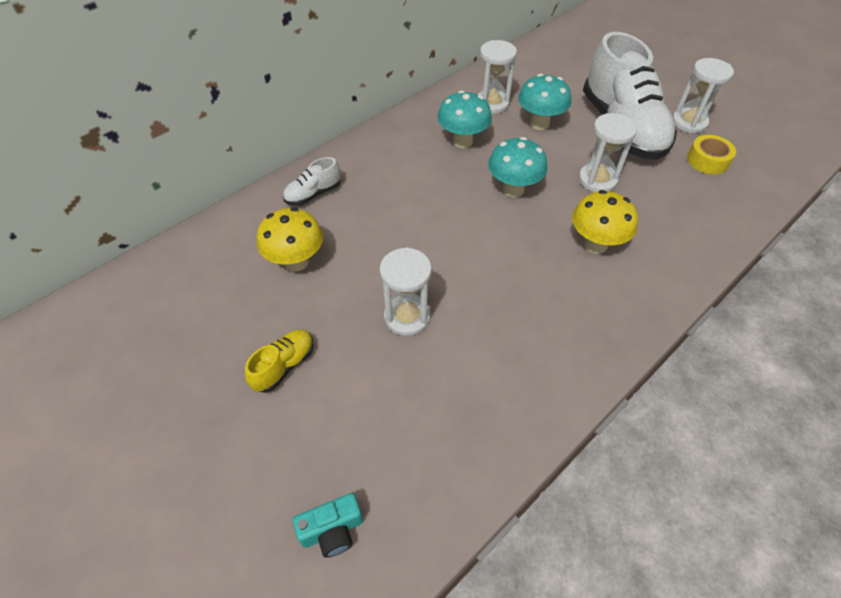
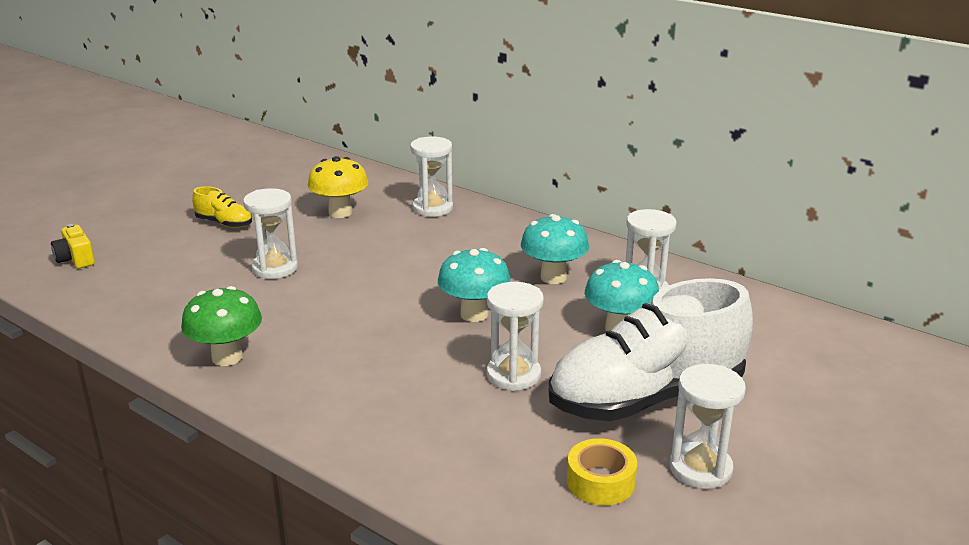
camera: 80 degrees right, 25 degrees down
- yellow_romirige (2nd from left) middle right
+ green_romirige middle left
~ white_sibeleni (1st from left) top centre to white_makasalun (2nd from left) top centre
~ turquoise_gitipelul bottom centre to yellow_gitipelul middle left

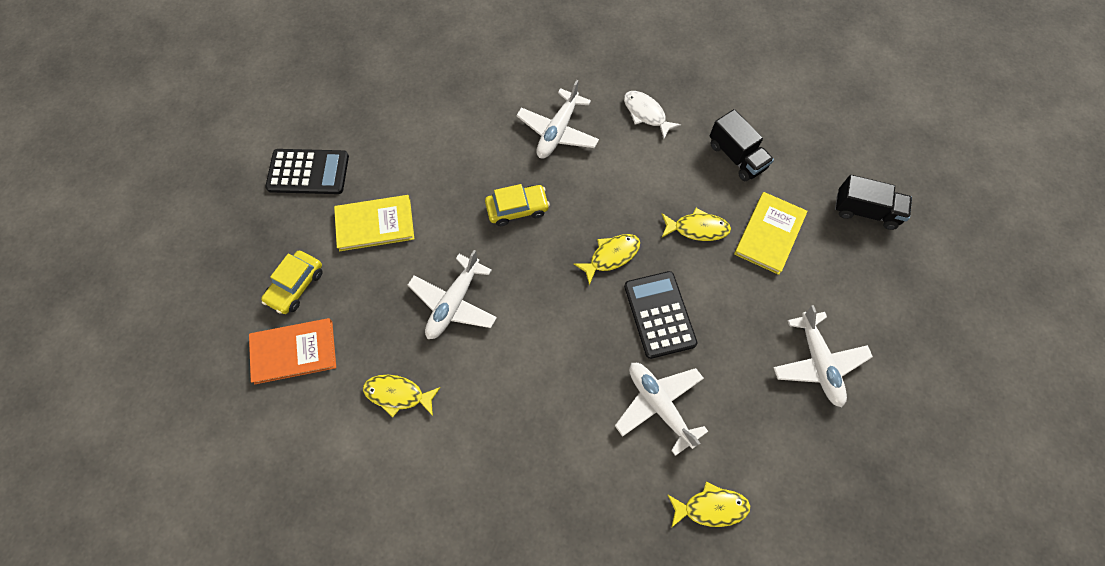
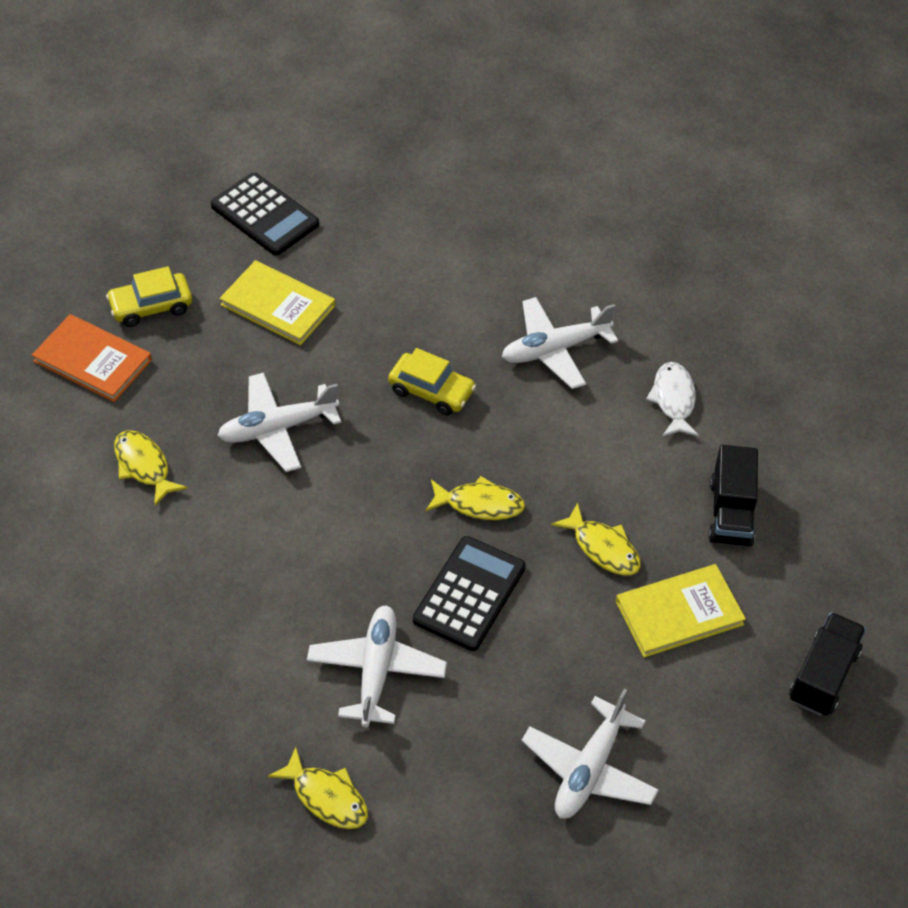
camera: 40 degrees right, 15 degrees down
~ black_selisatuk (2nd from left) middle right = bottom right 120 degrees counterclockwise

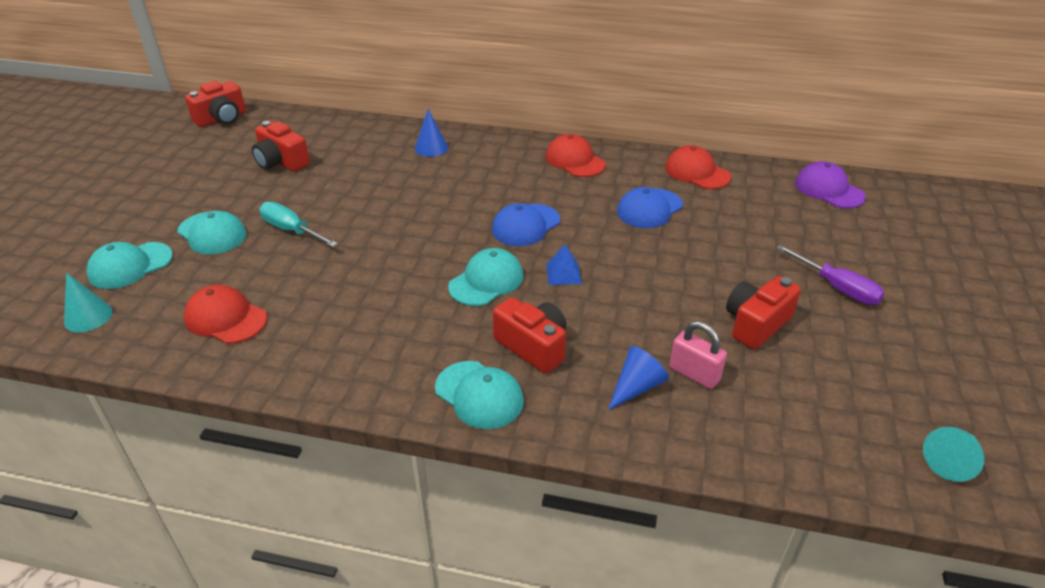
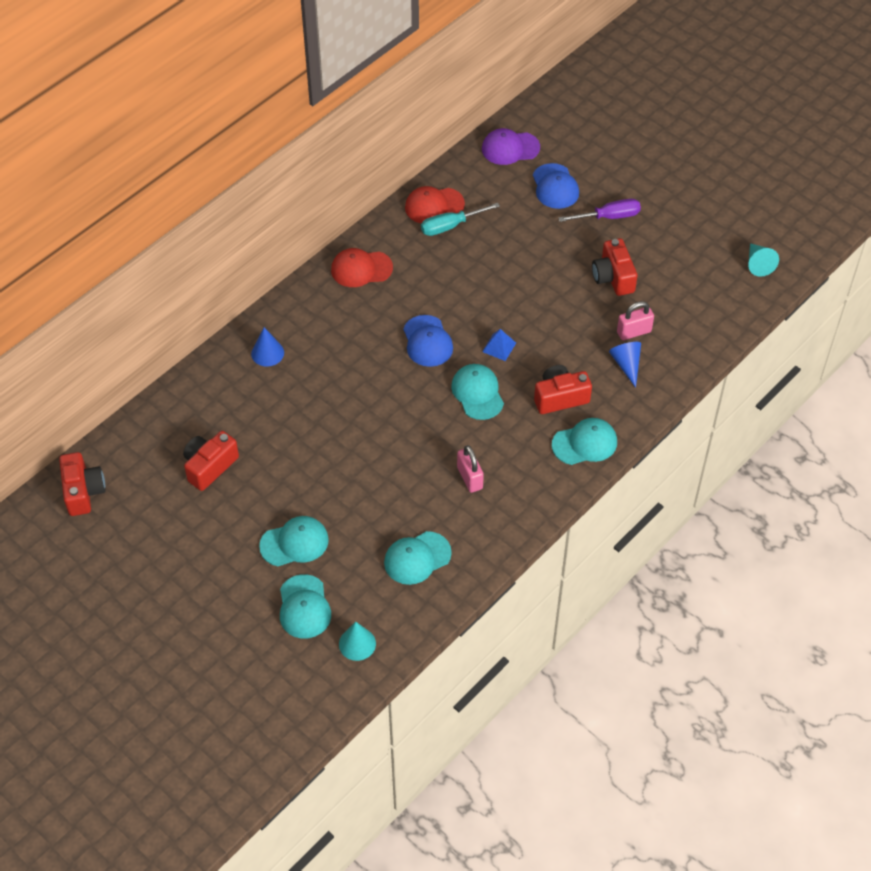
camera: 60 degrees left, 15 degrees up
+ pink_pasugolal (1st from left) centre
~ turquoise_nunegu middle left to top centre
~ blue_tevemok (2nd from left) centre to top centre
~ red_tevemok (1st from left) middle left to turquoise_tevemok (3rd from left) centre
~ red_gitipelul (2nd from left) top left = middle left 150 degrees clockwise

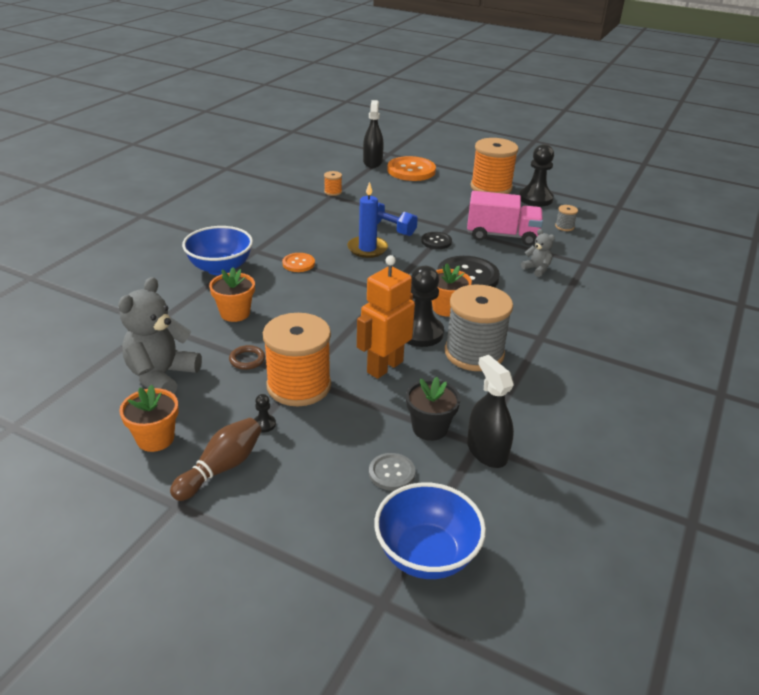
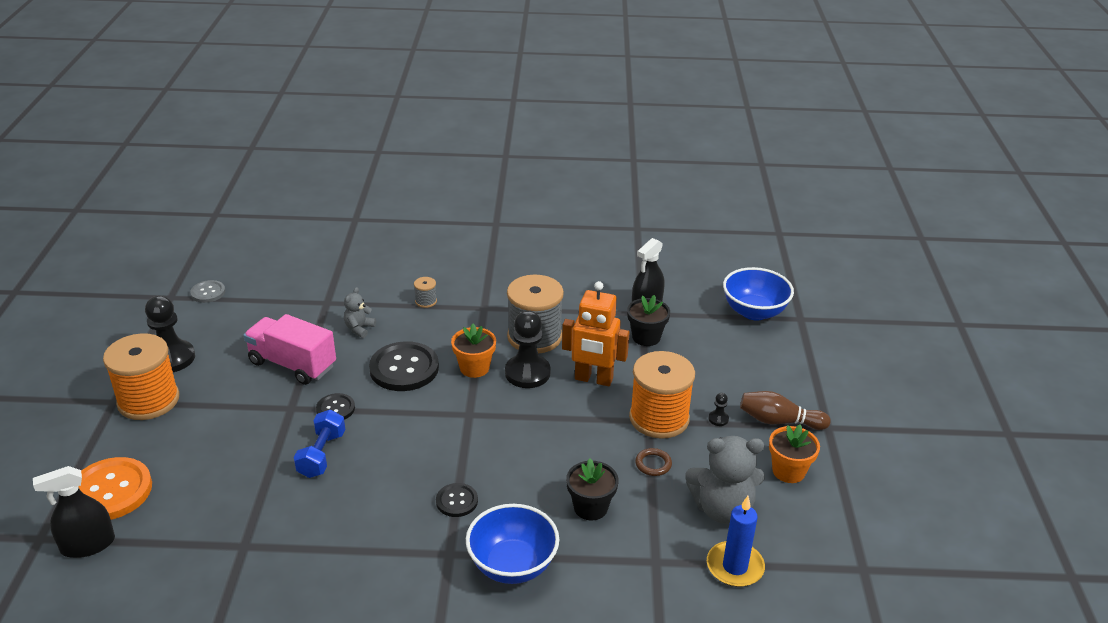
camera: 115 degrees left, 0 degrees up
- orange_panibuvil (2nd from left) top centre
~ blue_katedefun top centre to bottom centre
~ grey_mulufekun bottom centre to middle left
~ grey_panibuvil (2nd from left in the first image) top right to grey_panibuvil (1st from left) centre
~ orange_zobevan (2nd from left) middle left to black_zobevan (1st from left) bottom centre
~ orange_mulufekun (1st from left) centre to black_mulufekun (3rd from left) bottom centre
~ pink_selisatuk top centre = middle left 45 degrees counterclockwise

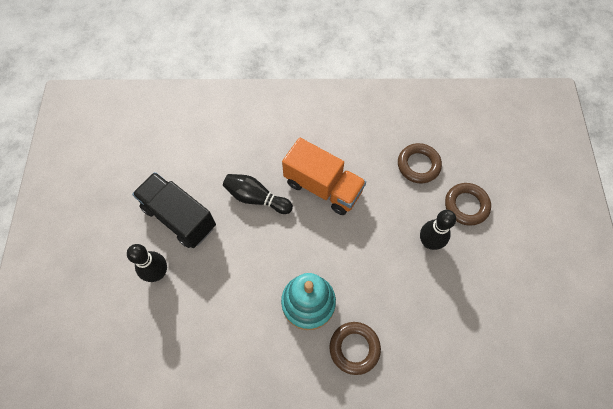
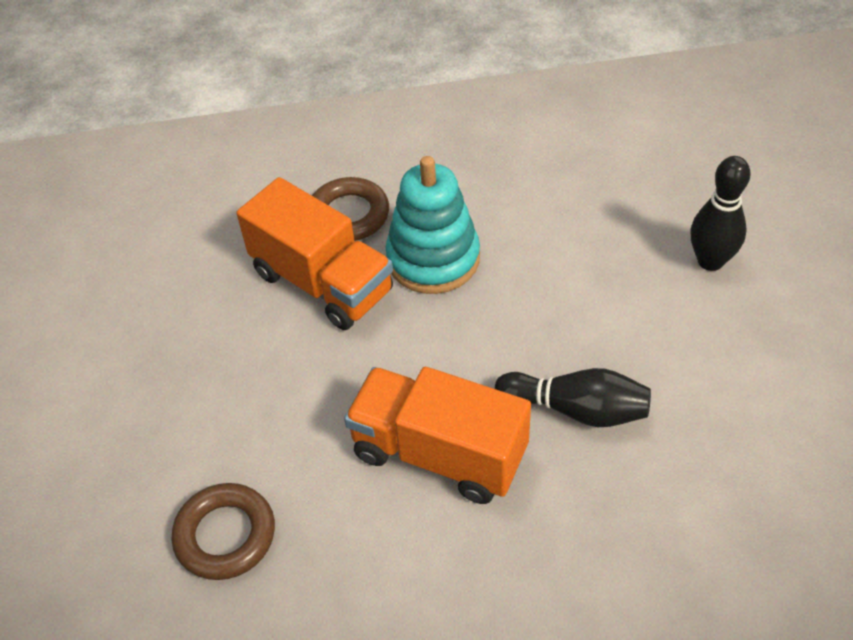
camera: 175 degrees right, 15 degrees down
- black_selisatuk middle left
- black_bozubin (3rd from left) middle right
- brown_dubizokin (3rd from left) middle right
+ orange_selisatuk (1st from left) centre

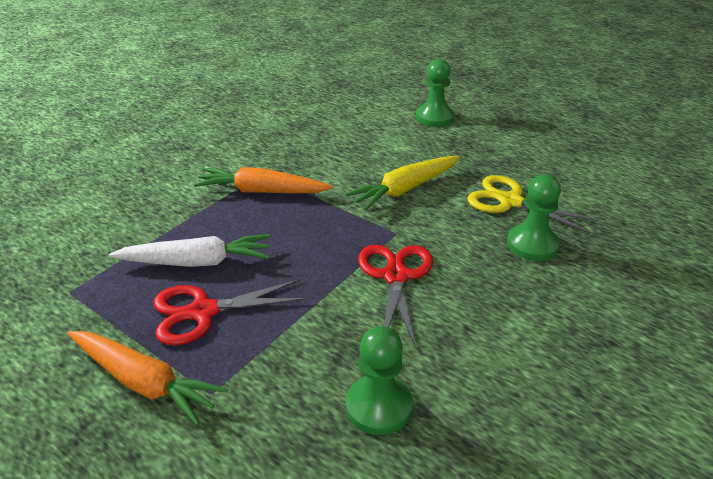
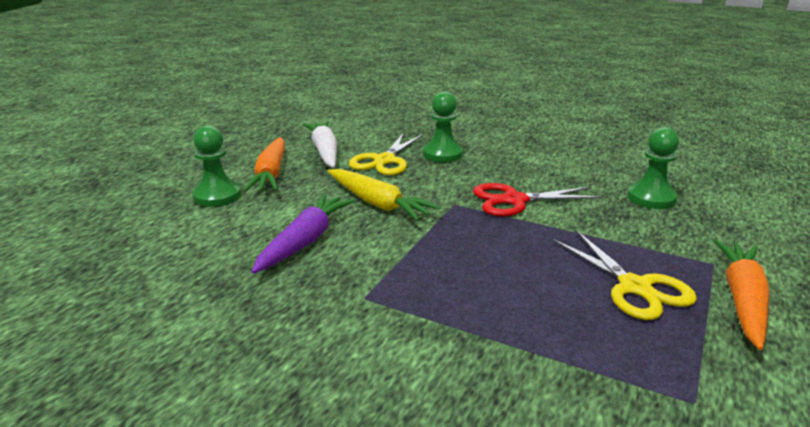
camera: 100 degrees left, 10 degrees down
+ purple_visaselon centre
~ white_visaselon middle left to centre
~ orange_visaselon (2nd from left in the first image) centre to orange_visaselon (1st from left) middle left
~ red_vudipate (1st from left) middle left to yellow_vudipate (2nd from left) middle right

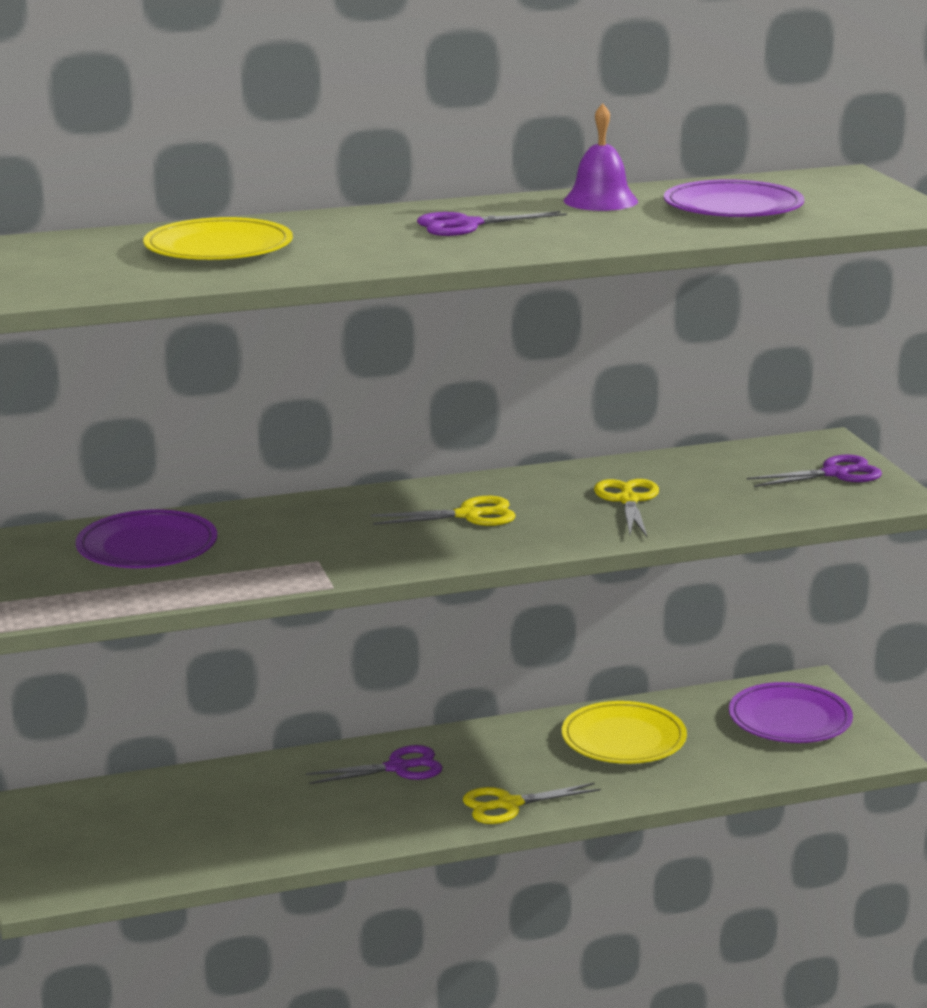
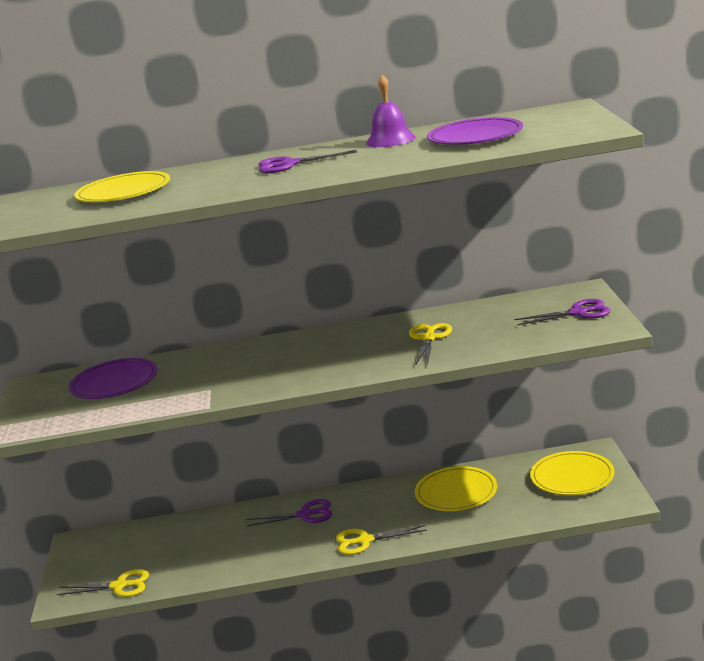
camera: 15 degrees right, 0 degrees up
~ yellow_vudipate (1st from left) centre to bottom left
~ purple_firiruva (3rd from left) bottom right to yellow_firiruva (3rd from left) bottom right

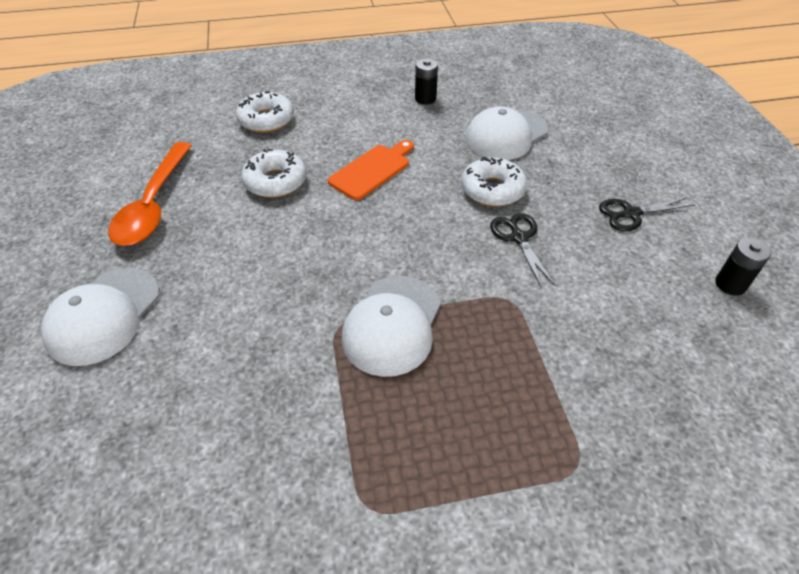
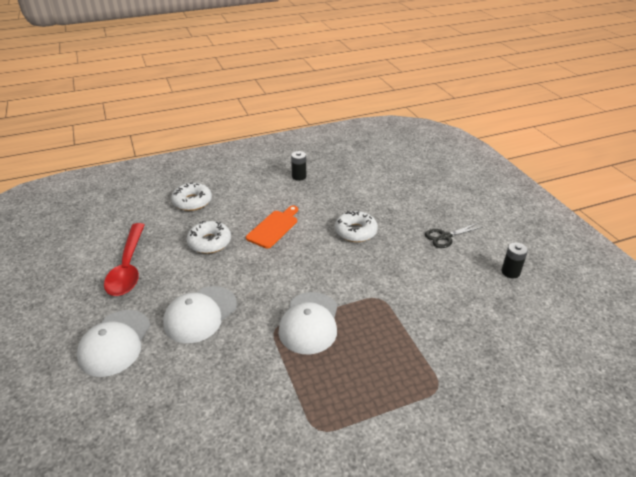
camera: 10 degrees left, 10 degrees down
- black_vudipate (1st from left) centre
~ white_tevemok (3rd from left in the first image) top centre to white_tevemok (2nd from left) middle left
~ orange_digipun middle left to red_digipun middle left

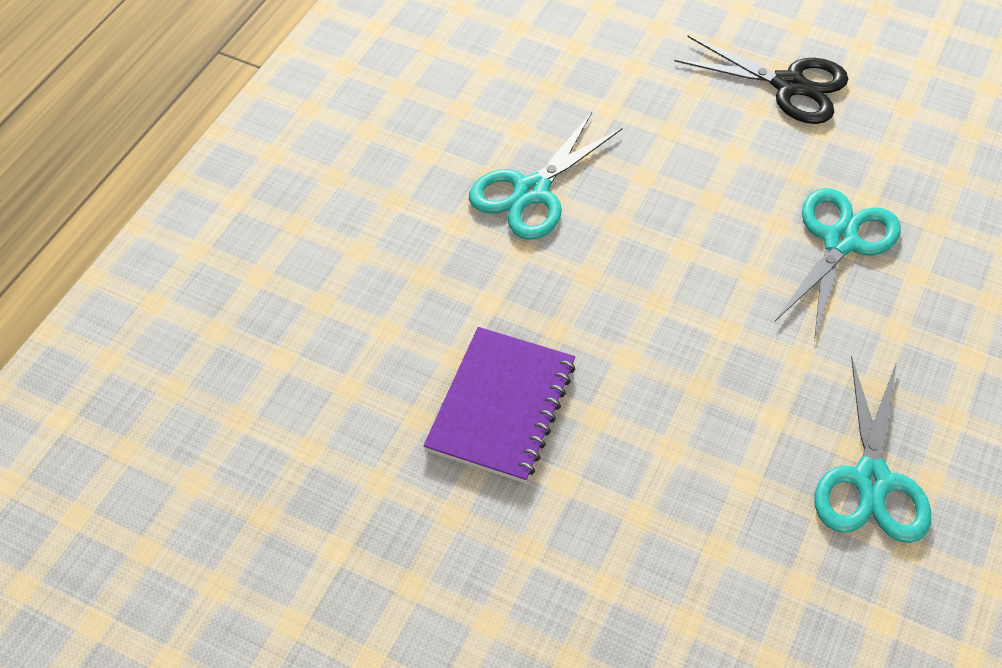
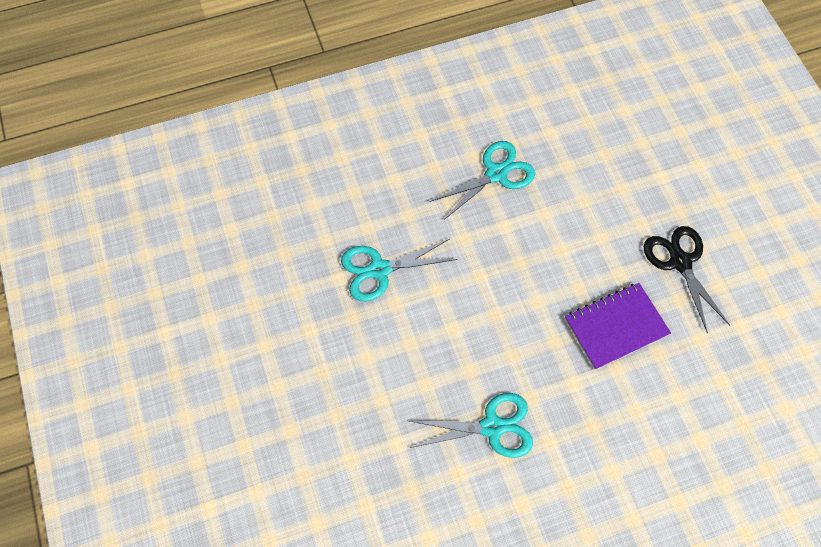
camera: 135 degrees left, 10 degrees up
~ black_vudipate top right to middle right

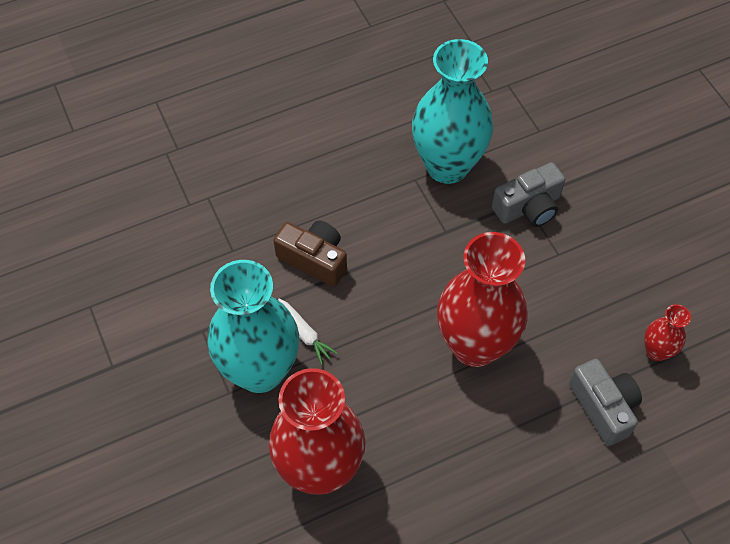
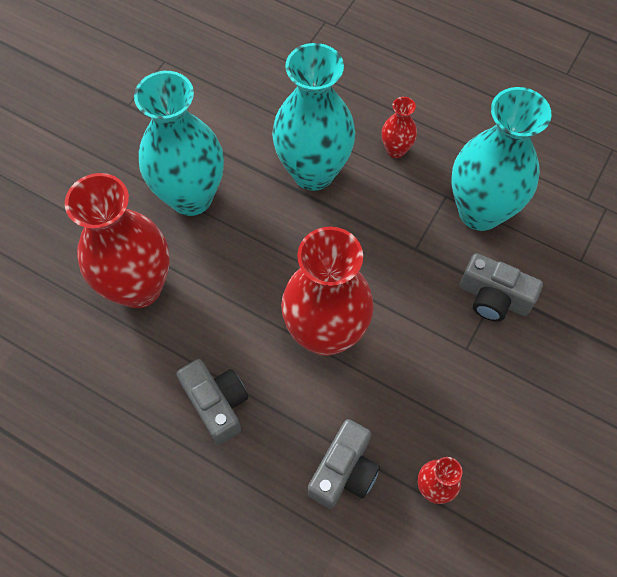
camera: 55 degrees right, 5 degrees up
- white_visaselon centre
+ grey_gitipelul (1st from left) bottom centre
+ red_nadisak (3rd from left) top centre
~ brown_gitipelul centre to turquoise_nadisak (2nd from left) top centre

